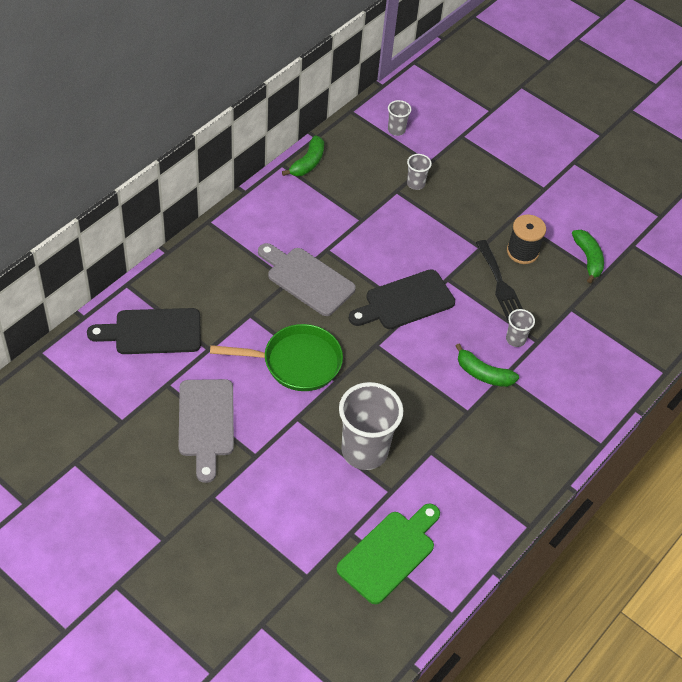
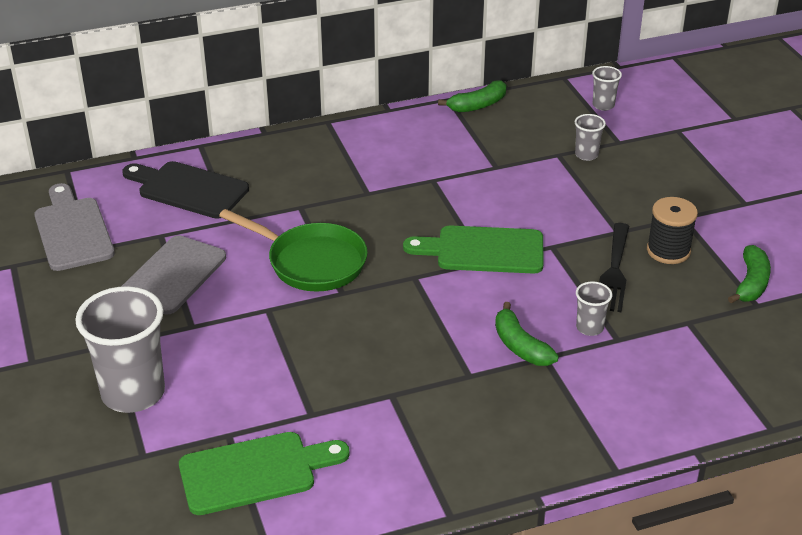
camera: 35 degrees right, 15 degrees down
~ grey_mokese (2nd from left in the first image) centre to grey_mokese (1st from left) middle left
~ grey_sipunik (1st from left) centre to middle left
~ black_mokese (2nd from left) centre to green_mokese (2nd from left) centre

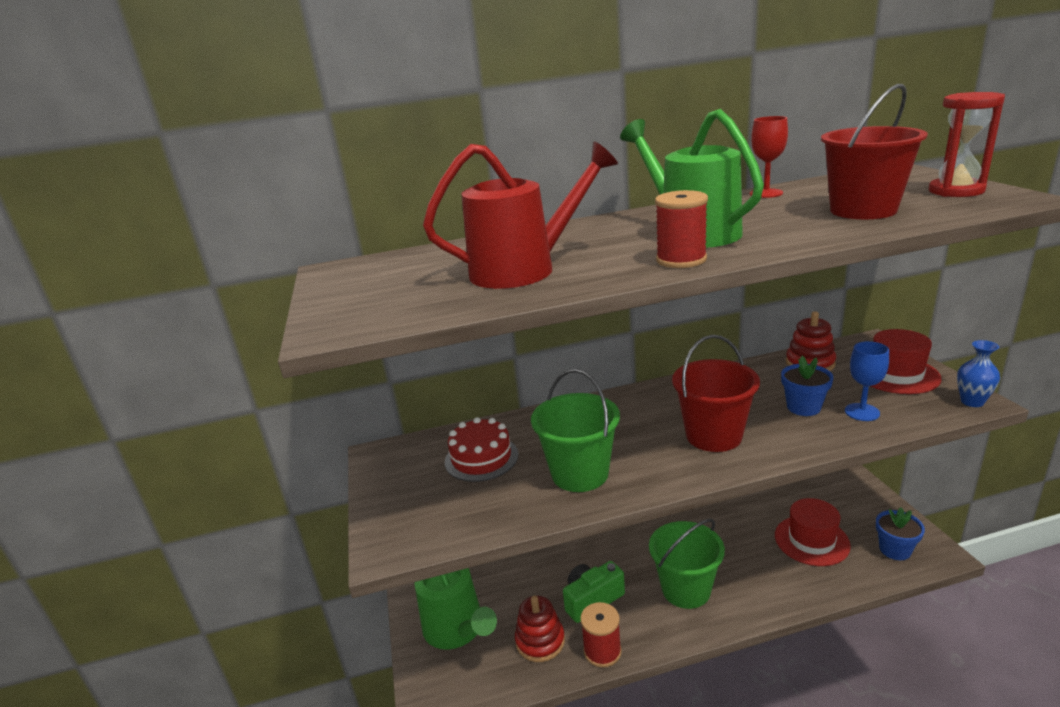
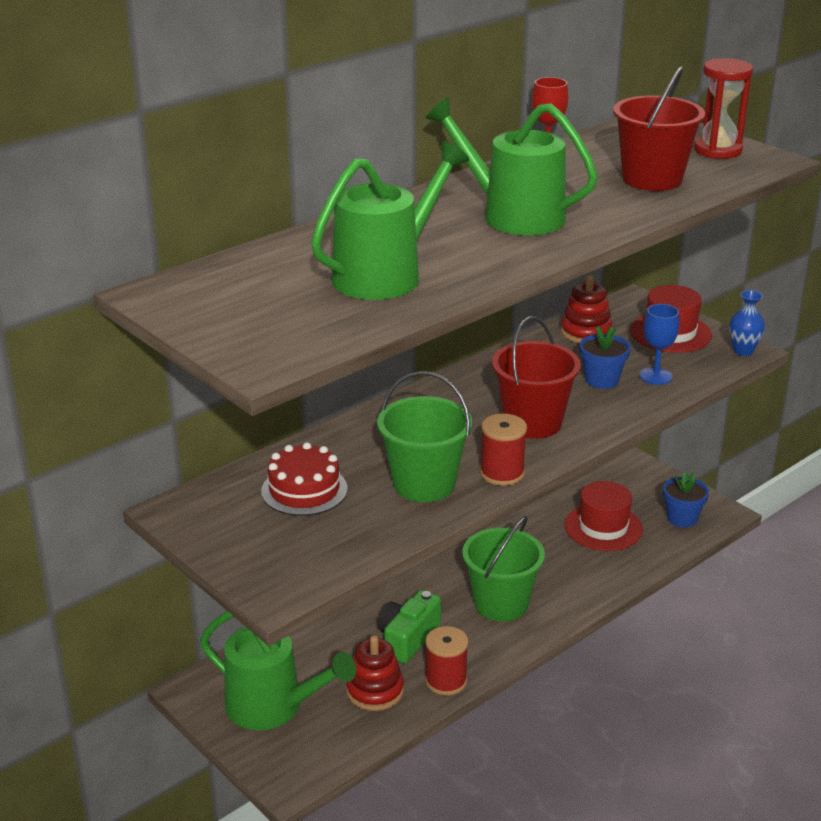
camera: 30 degrees left, 5 degrees up
~ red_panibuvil (2nd from left) top centre to centre
~ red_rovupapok top centre to green_rovupapok (2nd from left) top centre

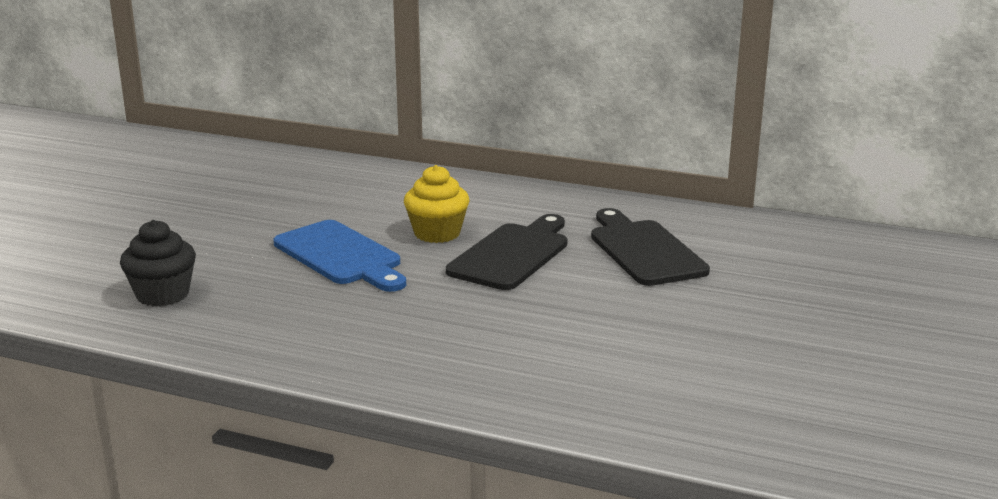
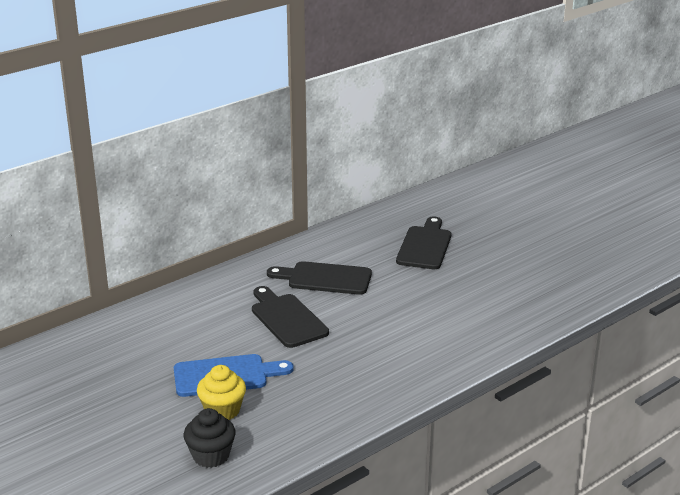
camera: 60 degrees left, 5 degrees up
+ black_mokese (3rd from left) centre
~ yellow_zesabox centre to bottom left

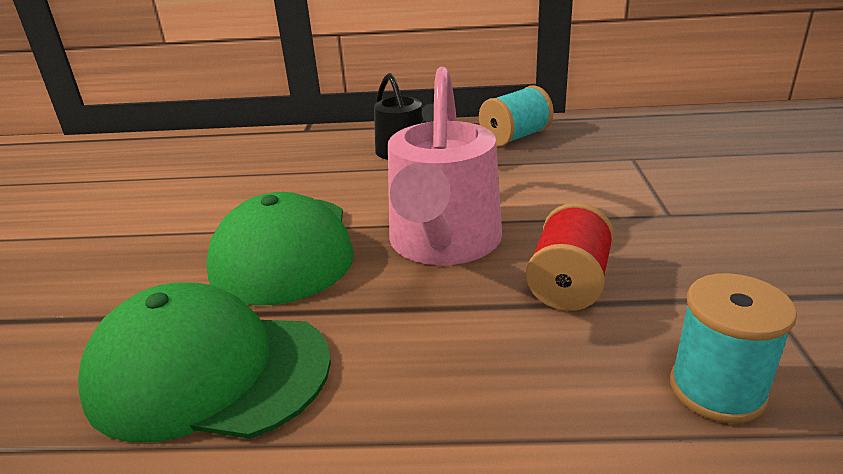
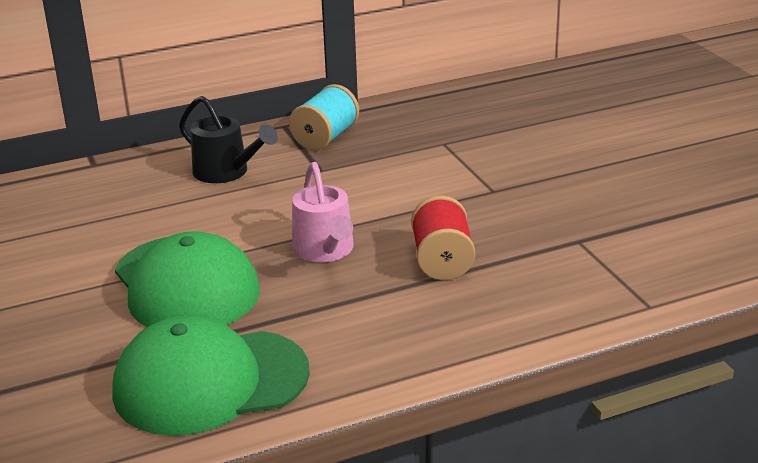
camera: 25 degrees left, 0 degrees up
- turquoise_panibuvil (2nd from left) bottom right
~ pink_rovupapok centre = centre x0.61

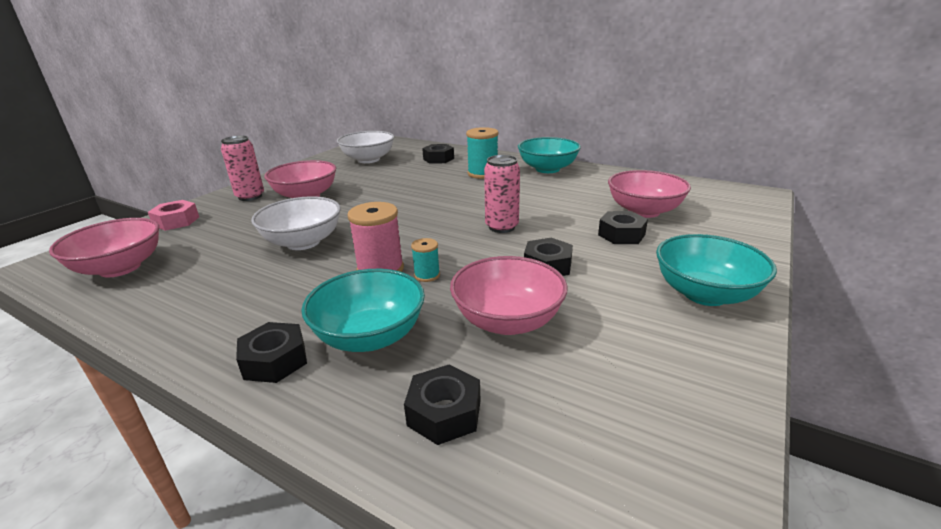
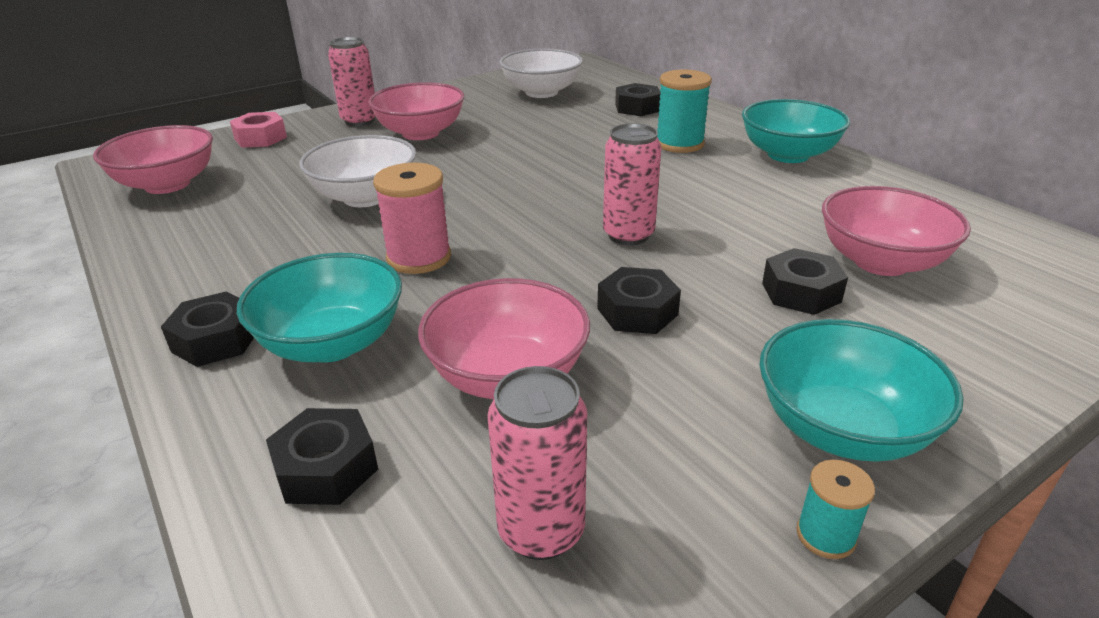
camera: 25 degrees right, 5 degrees up
+ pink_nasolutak (2nd from left) bottom centre
~ turquoise_panibuvil (1st from left in the first image) centre to turquoise_panibuvil (2nd from left) bottom right

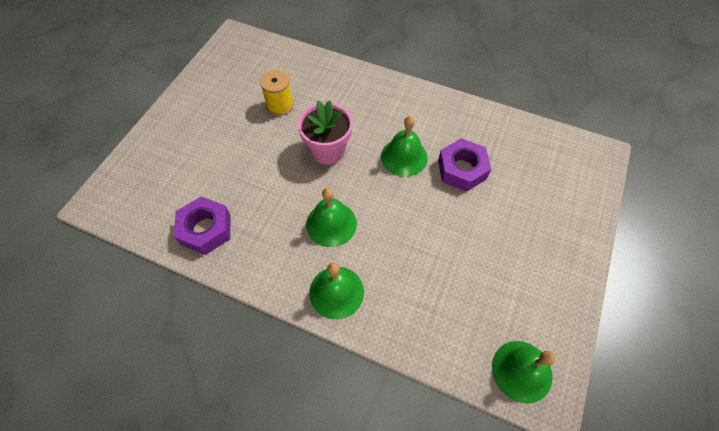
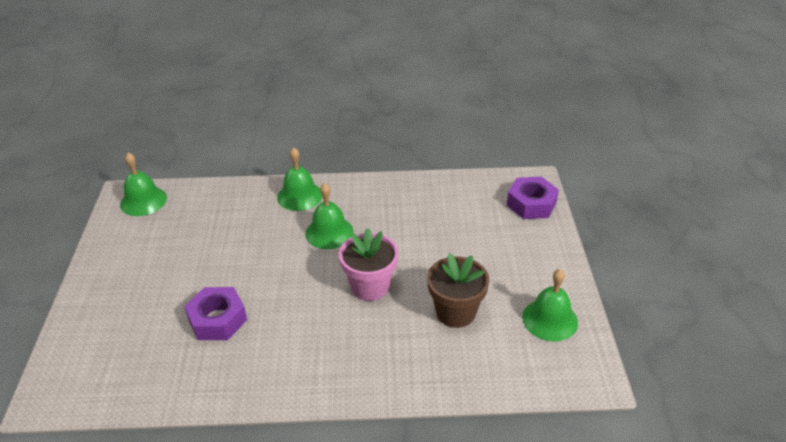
camera: 155 degrees right, 20 degrees down
~ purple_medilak (1st from left in the first image) middle left to purple_medilak (2nd from left) middle right
~ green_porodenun (3rd from left in the first image) centre to green_porodenun (4th from left) bottom right
~ yellow_panibuvil top centre to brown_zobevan centre

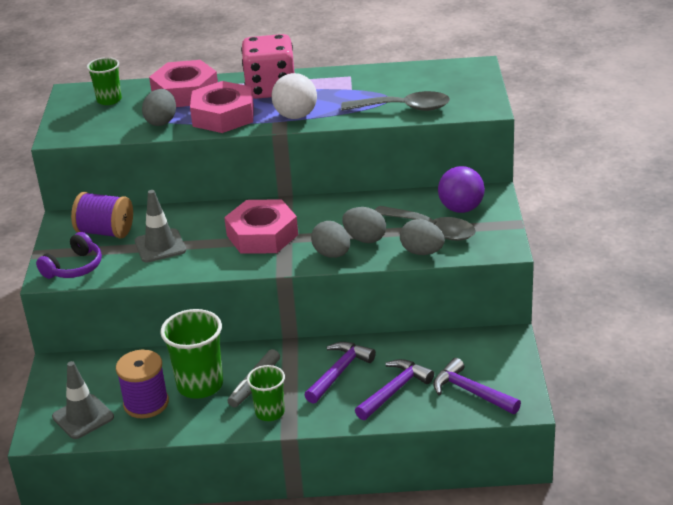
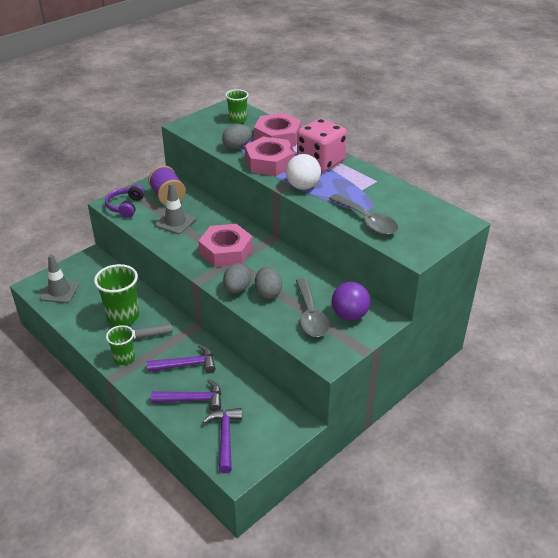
camera: 45 degrees right, 5 degrees up
- purple_panibuvil (2nd from left) bottom left
- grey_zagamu (4th from left) centre
~ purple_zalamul middle left = middle left 105 degrees clockwise

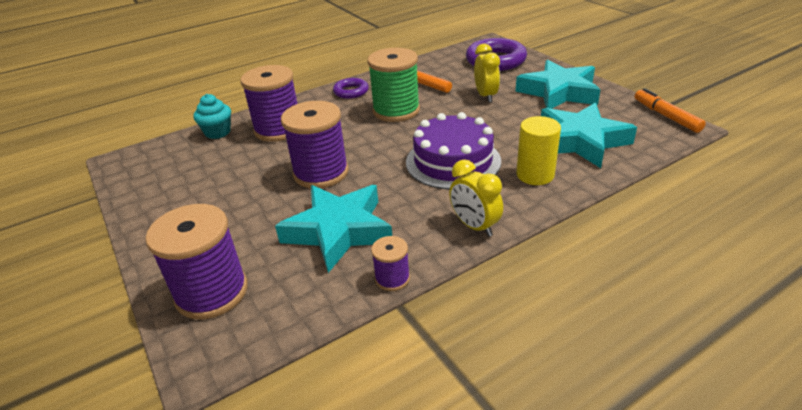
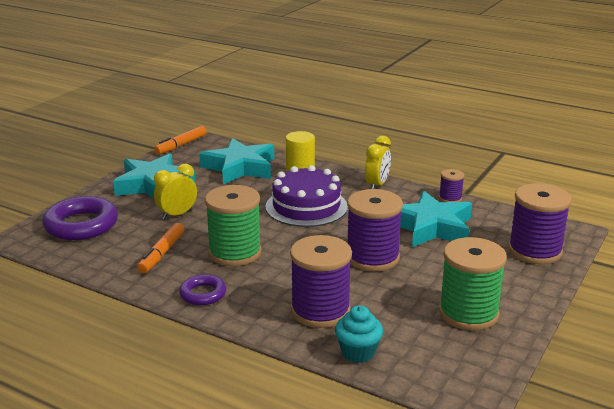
camera: 120 degrees left, 10 degrees down
+ green_panibuvil (2nd from left) bottom right

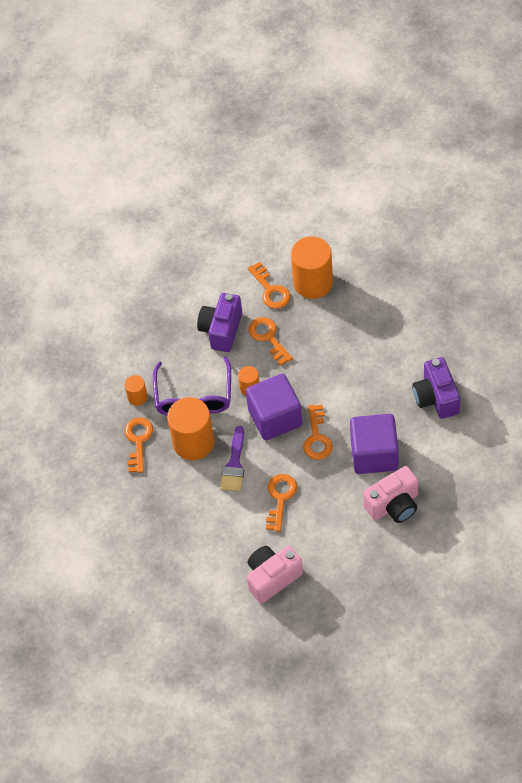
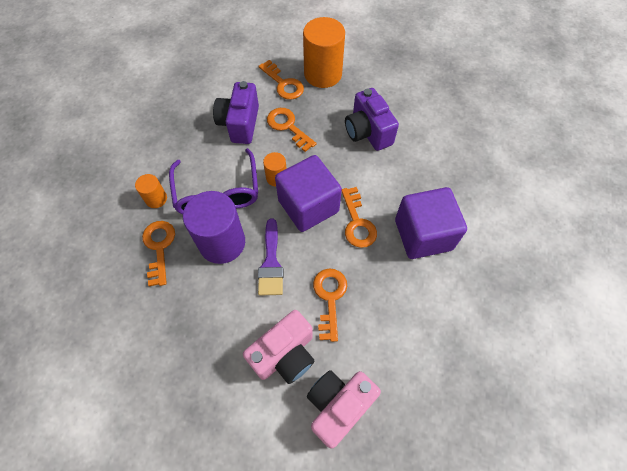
camera: 15 degrees left, 5 degrees up
~ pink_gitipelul (2nd from left in the first image) middle right to pink_gitipelul (1st from left) bottom centre
~ purple_gitipelul (2nd from left) middle right to top centre
~ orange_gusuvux (2nd from left) centre to purple_gusuvux centre

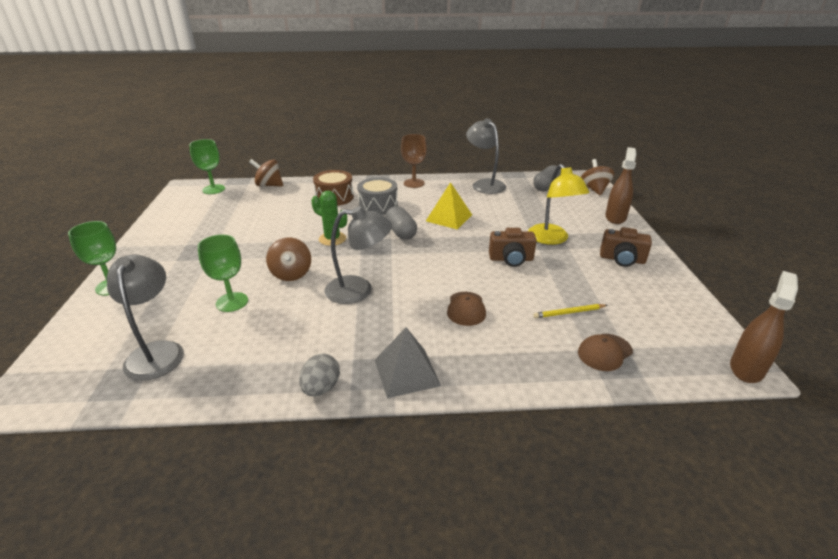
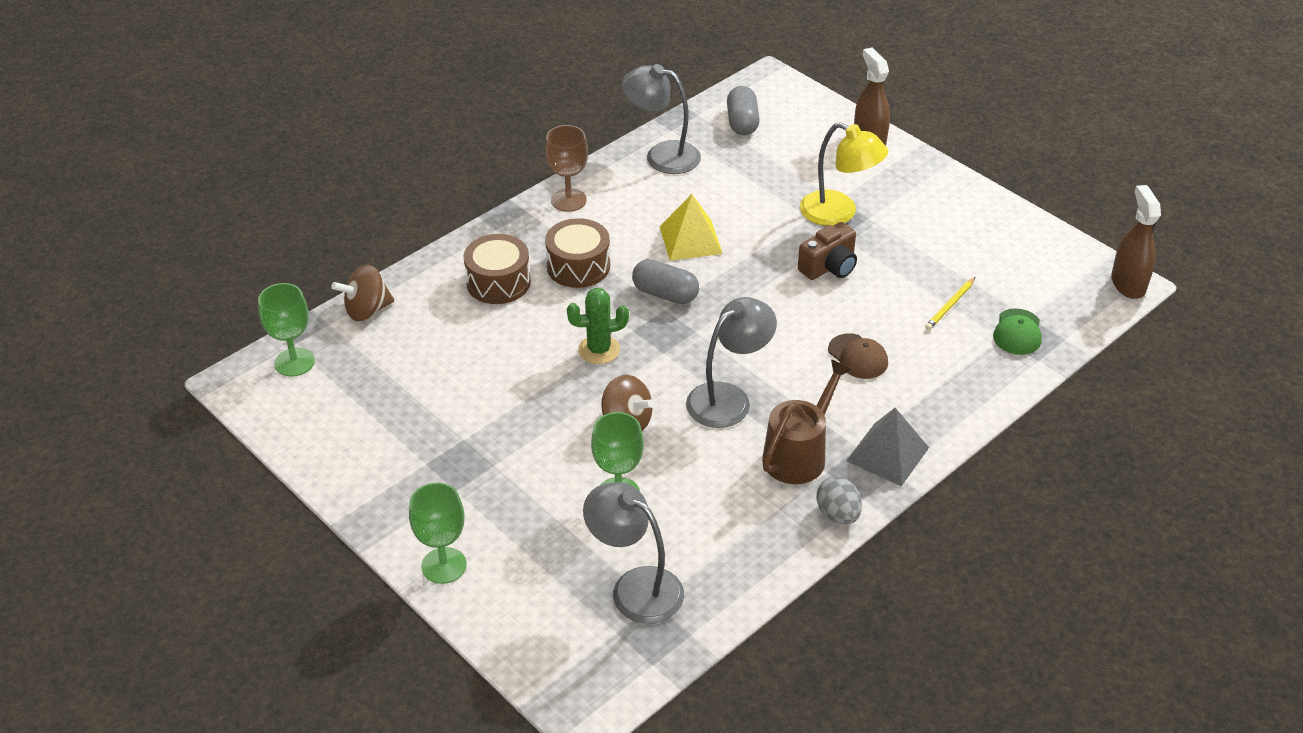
camera: 40 degrees left, 10 degrees up
- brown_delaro (3rd from left) top right
- brown_gitipelul (2nd from left) middle right
+ brown_rovupapok centre
~ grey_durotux centre to brown_durotux (2nd from left) centre
~ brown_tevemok (2nd from left) middle right to green_tevemok middle right

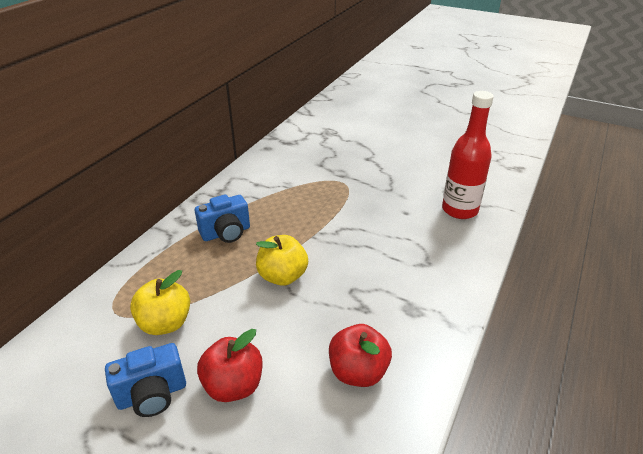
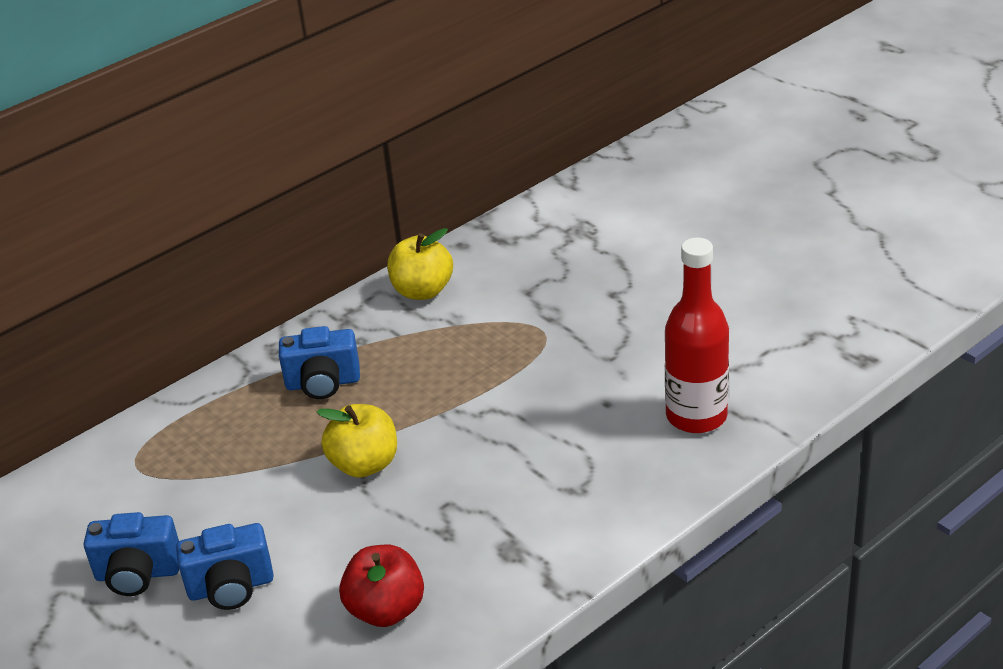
camera: 25 degrees right, 0 degrees up
~ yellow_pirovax (1st from left in the first image) middle left to yellow_pirovax (2nd from left) centre
~ red_pirovax (1st from left) bottom centre to blue_gitipelul (2nd from left) bottom left

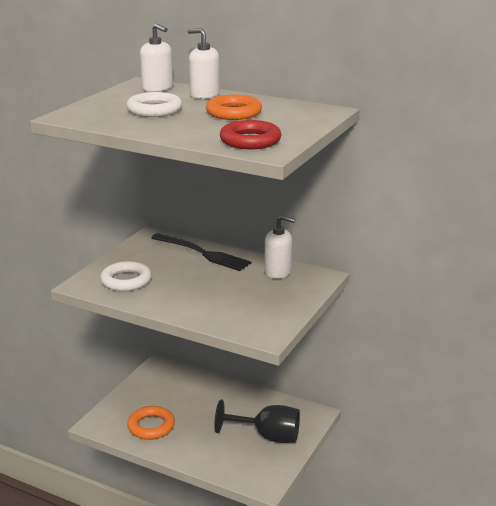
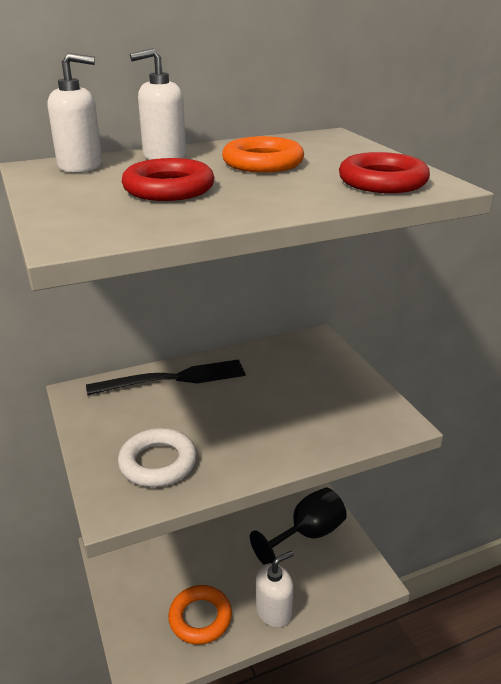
camera: 50 degrees left, 5 degrees up
~ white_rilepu (3rd from left) centre to bottom centre
~ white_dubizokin (2nd from left) top left to red_dubizokin (1st from left) top centre

